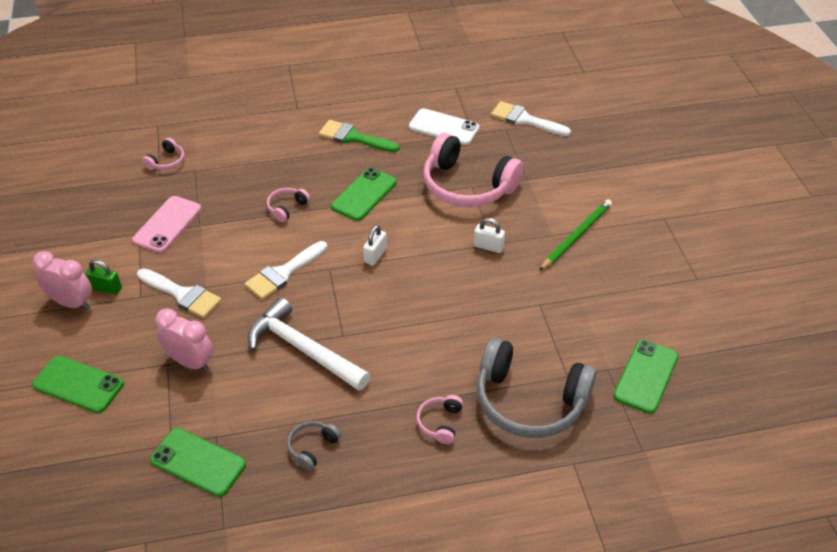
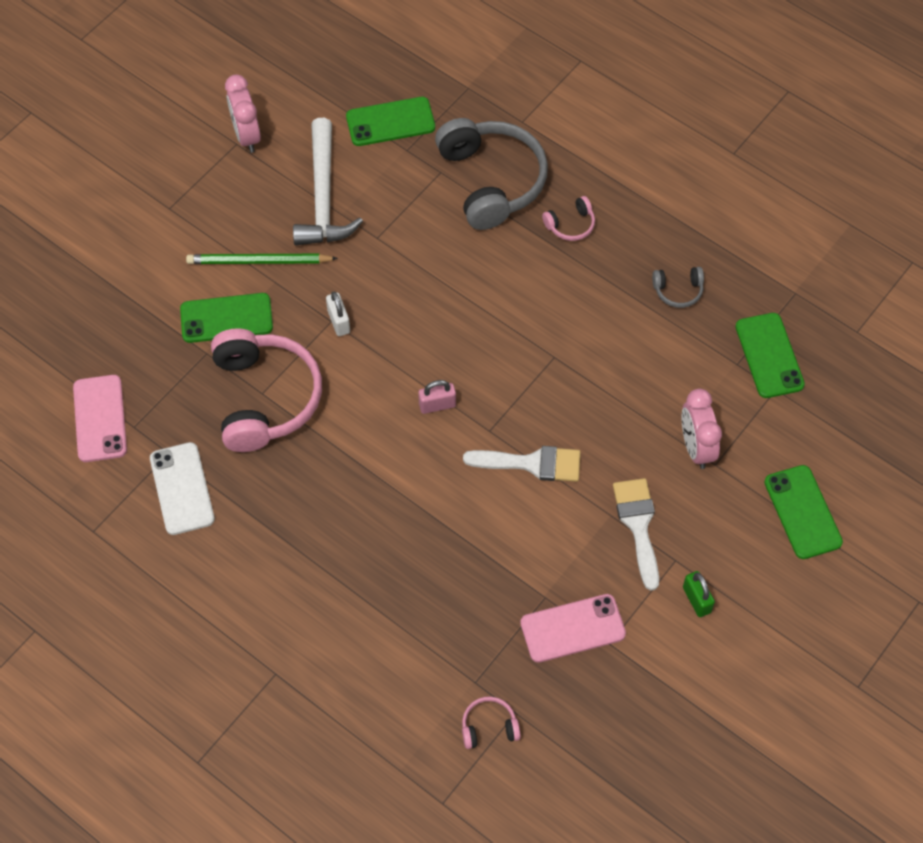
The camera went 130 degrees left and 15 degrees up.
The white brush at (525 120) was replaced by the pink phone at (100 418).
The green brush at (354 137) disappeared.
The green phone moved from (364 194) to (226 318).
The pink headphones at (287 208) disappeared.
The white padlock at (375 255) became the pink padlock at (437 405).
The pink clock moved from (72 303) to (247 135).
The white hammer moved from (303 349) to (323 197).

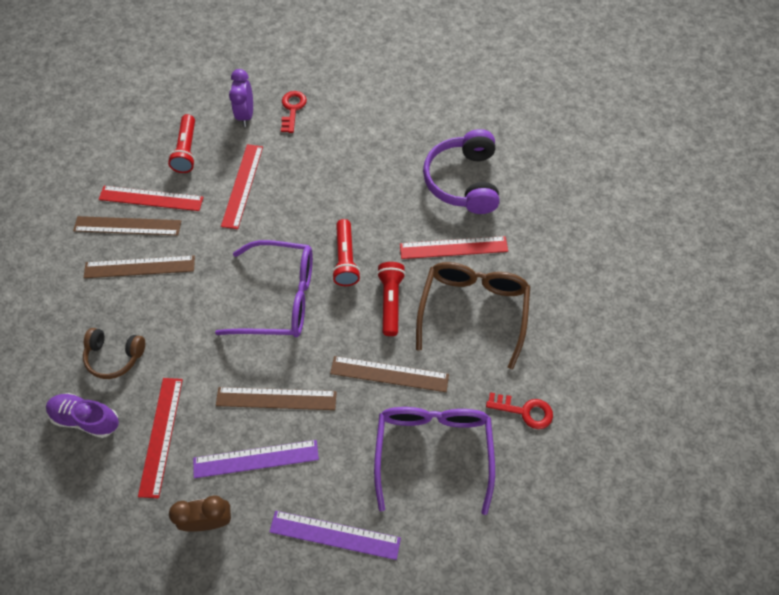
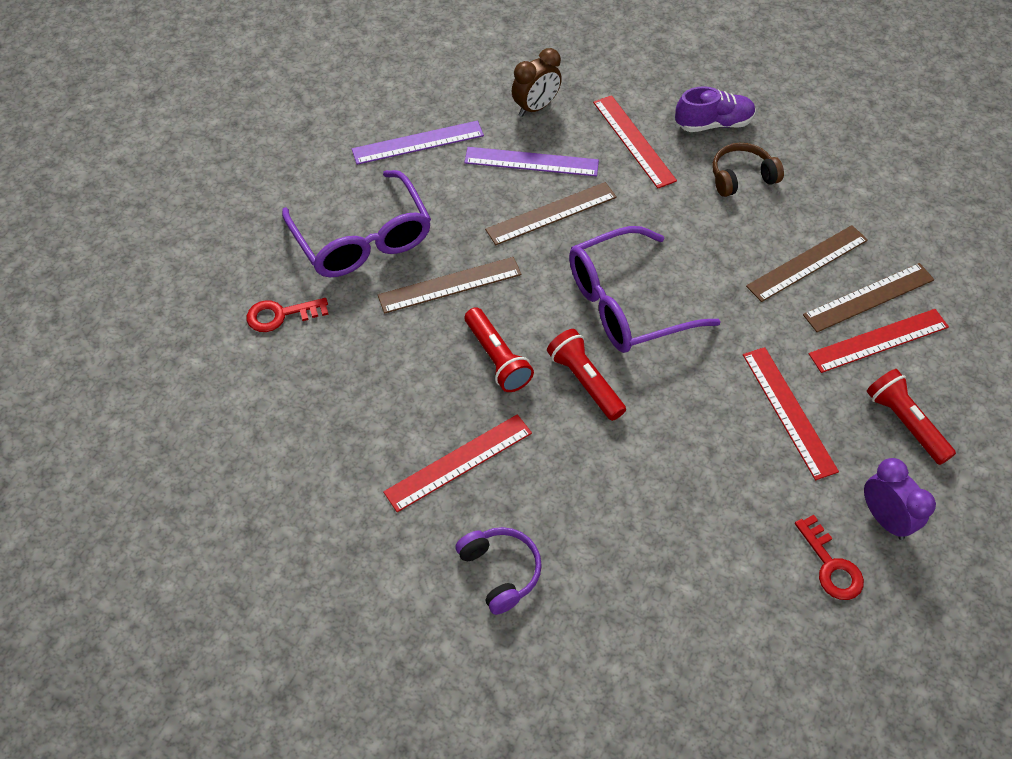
The camera went 150 degrees right and 5 degrees down.
The purple headphones at (463 181) changed to 0.59 times the size.
The brown glasses at (473 311) disappeared.
The purple ruler at (256 459) turned 45 degrees clockwise.

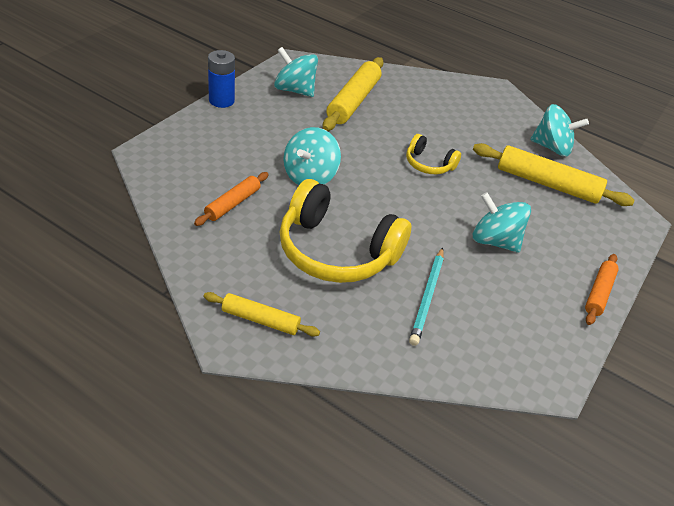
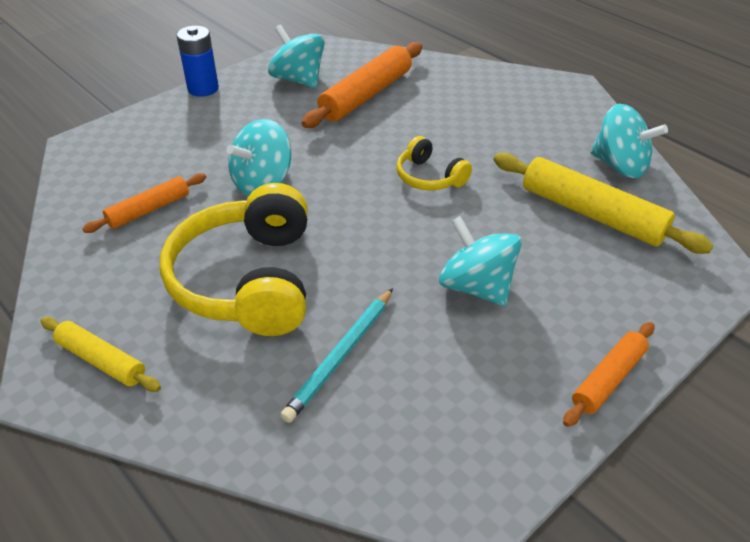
The camera went 20 degrees right and 0 degrees up.
The yellow rolling pin at (353 101) became the orange rolling pin at (366 95).
The yellow headphones at (336 251) turned 45 degrees clockwise.

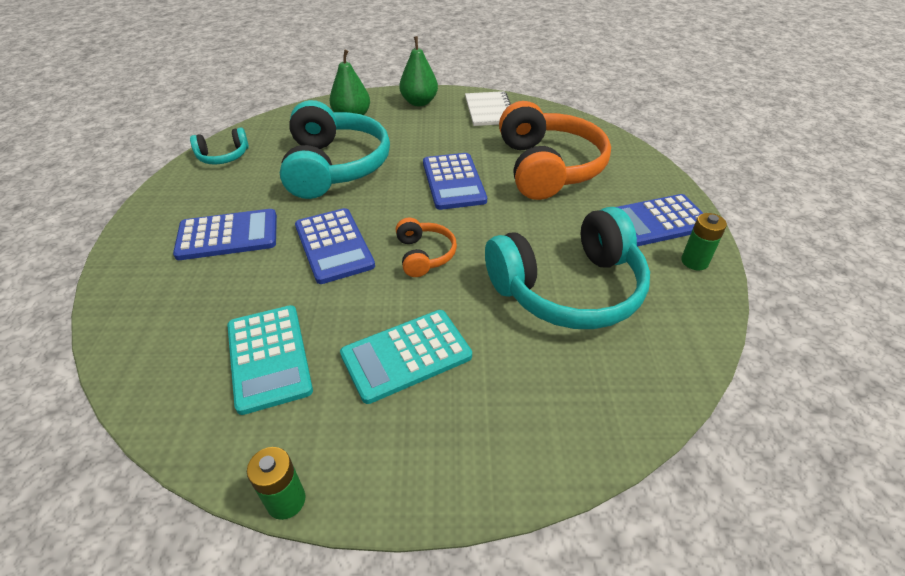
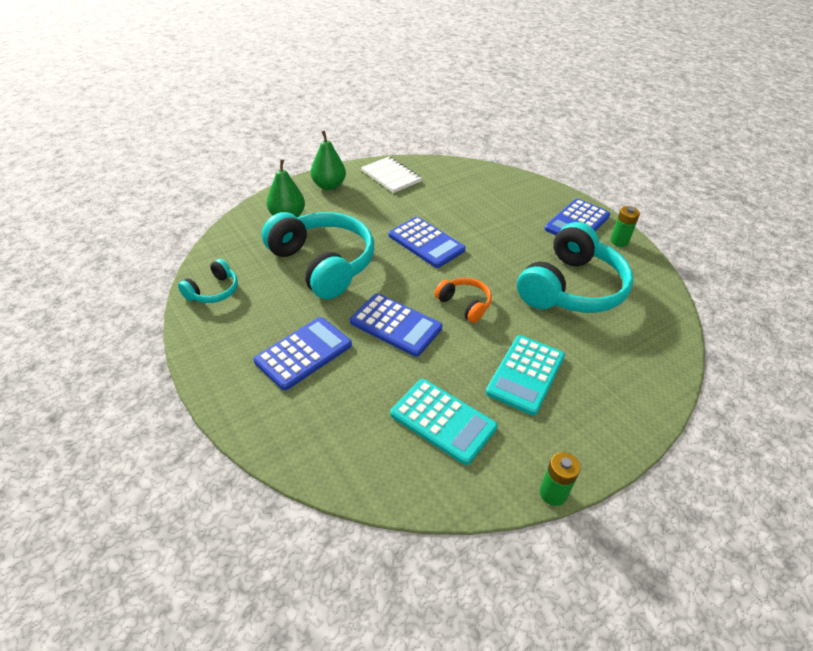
The camera went 35 degrees left and 0 degrees up.
The orange headphones at (548 167) disappeared.

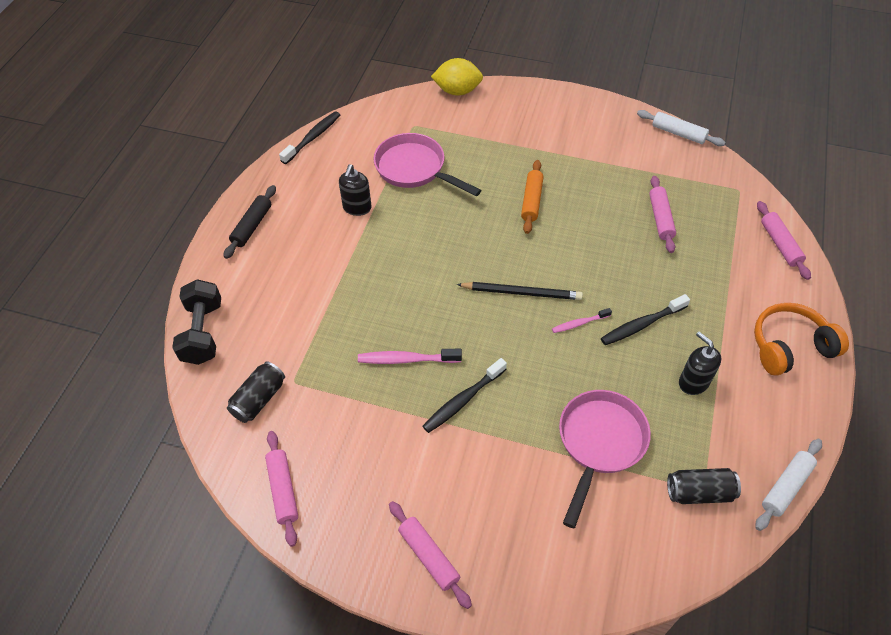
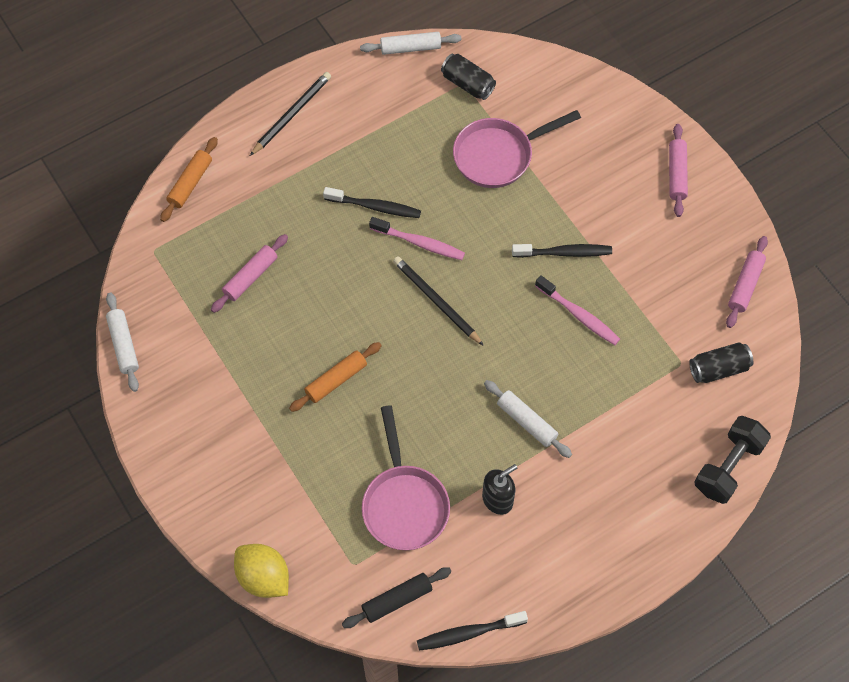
The camera went 140 degrees left and 10 degrees up.
The black rolling pin moved from (252 226) to (397 600).
The pink rolling pin at (780 244) became the orange rolling pin at (190 183).
The orange headphones at (789 346) was replaced by the black pencil at (291 114).
The pink toothbrush at (579 323) changed to 1.60 times the size.
The black soap dispenser at (693 382) disappeared.
The white rolling pin at (527 422) appeared.

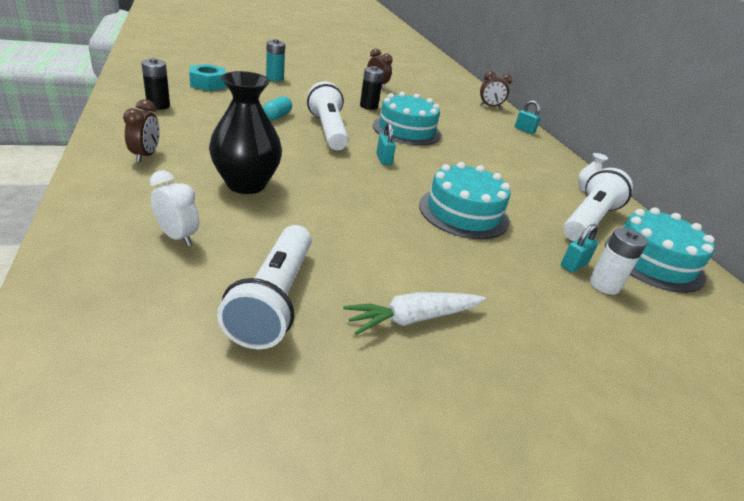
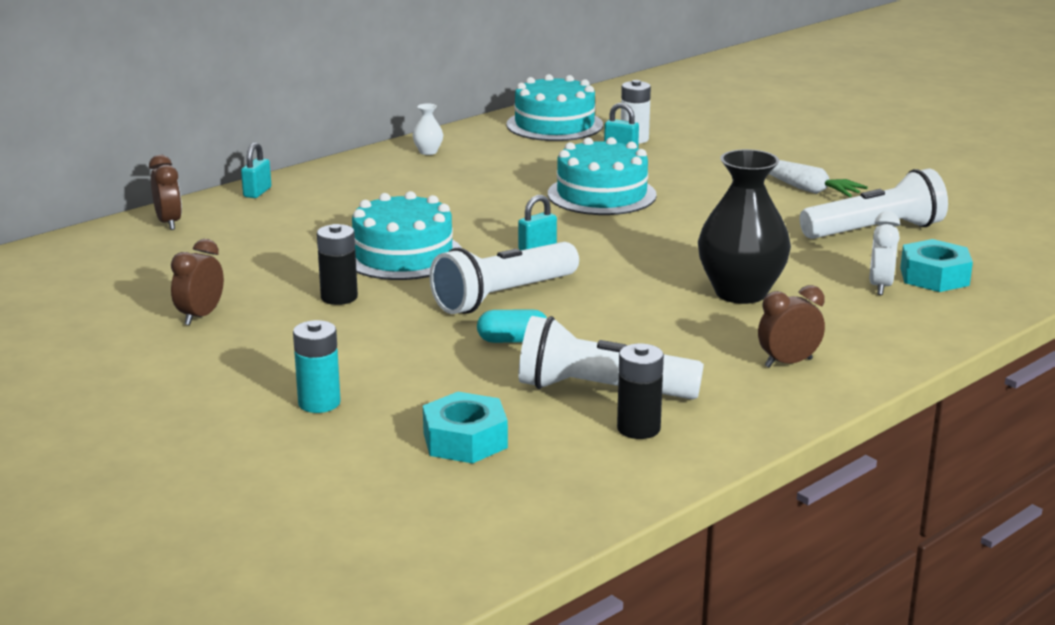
The camera went 110 degrees left and 10 degrees down.
The white flashlight moved from (588 220) to (602 390).
The turquoise nut at (934 276) appeared.

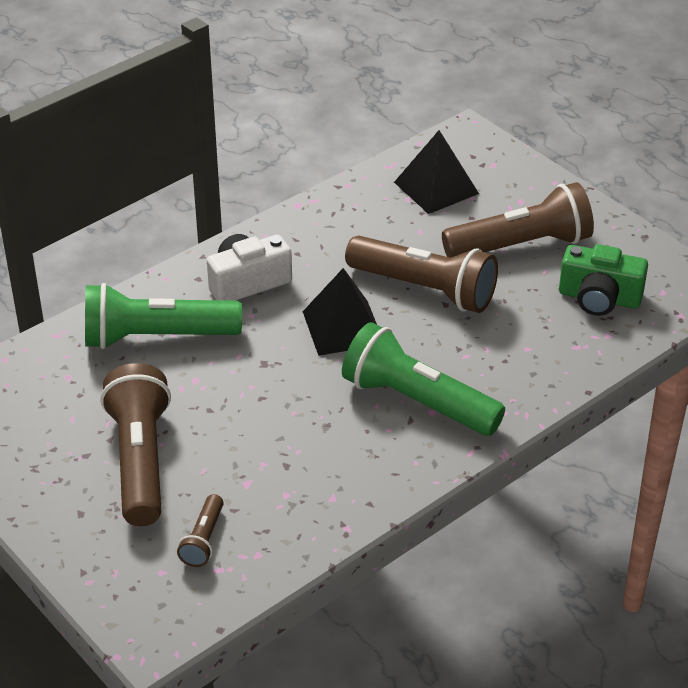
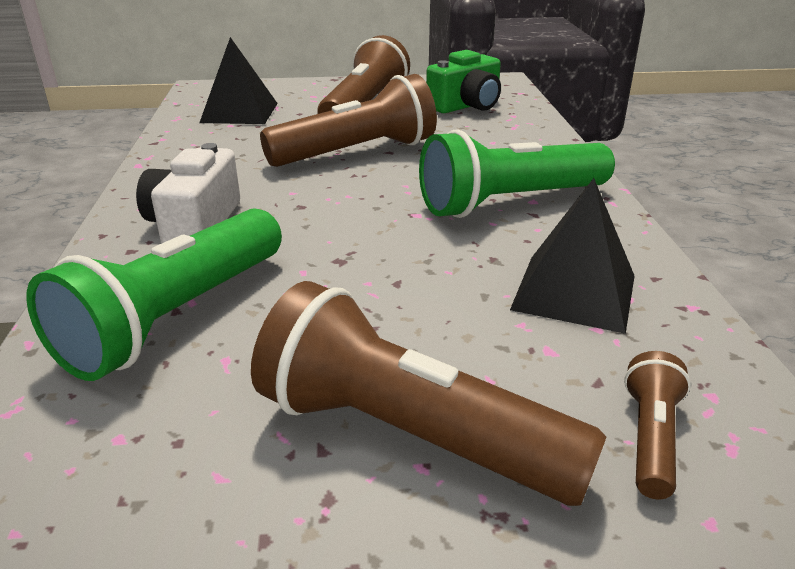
The camera went 55 degrees left and 10 degrees down.
The black pyramid moved from (343 327) to (574 292).
The brown flashlight at (203 540) turned 120 degrees counterclockwise.

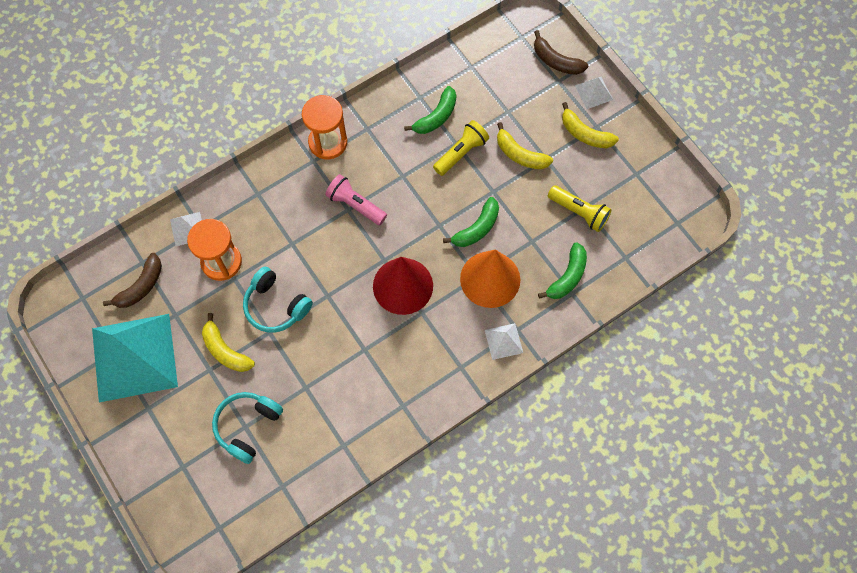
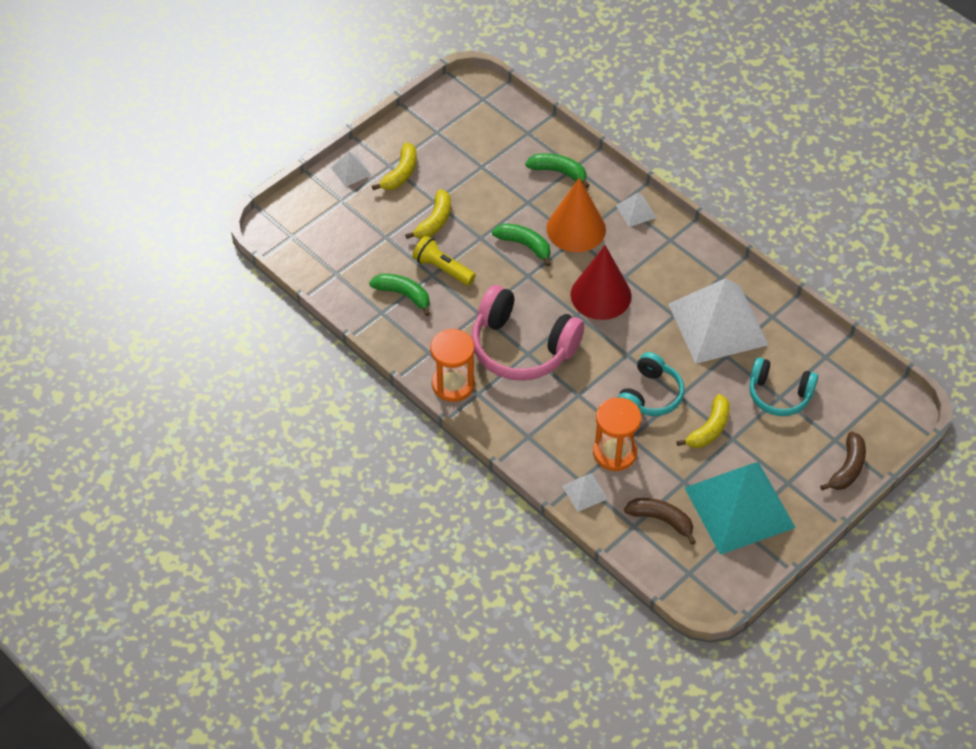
The camera went 100 degrees left and 15 degrees down.
The brown banana moved from (556 61) to (847 468).
The pink flashlight at (355 205) was replaced by the pink headphones at (522 347).
The yellow flashlight at (579 212) disappeared.
The white pyramid at (718 324) appeared.

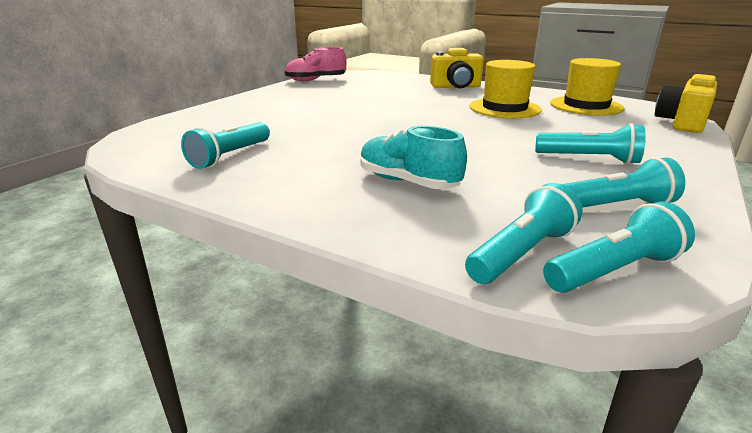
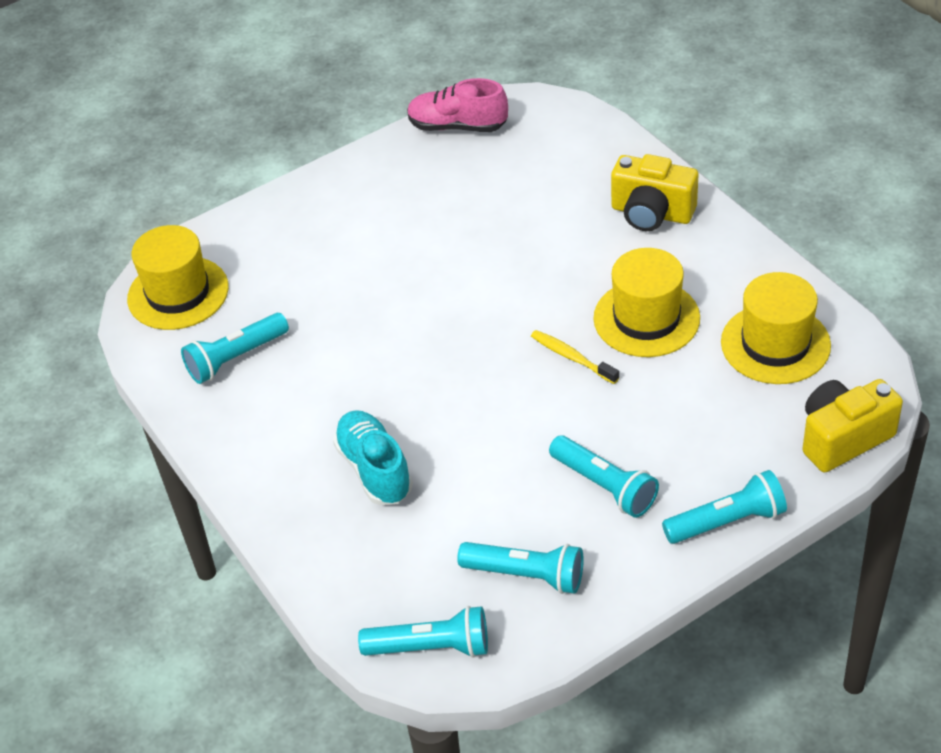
The camera went 30 degrees right and 20 degrees up.
The turquoise flashlight moved from (521 253) to (727 521).
The yellow hat at (178 293) appeared.
The yellow toothbrush at (572 357) appeared.

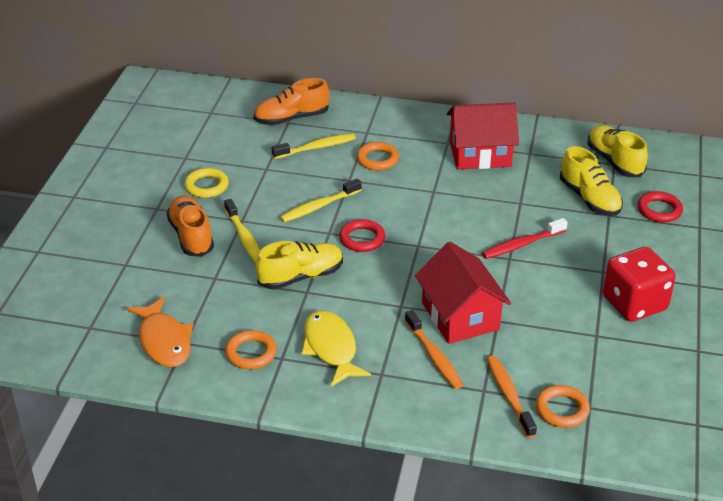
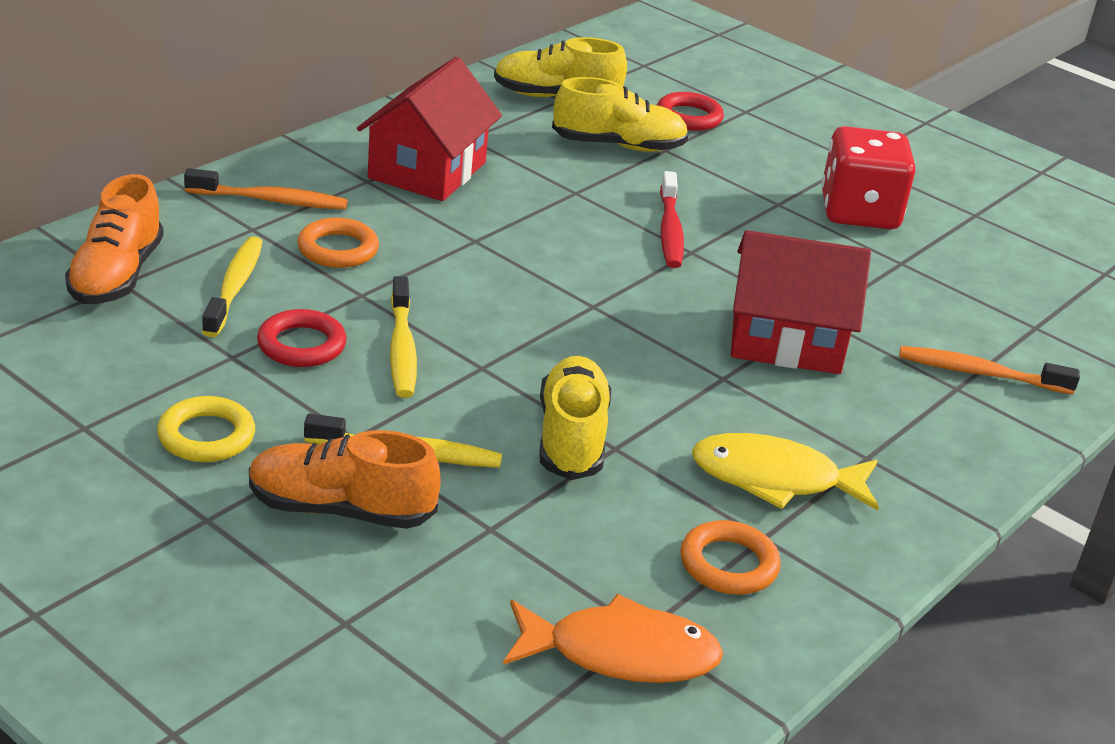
The camera went 65 degrees left and 5 degrees down.
The red ring moved from (362 239) to (301 345).
The orange toothbrush moved from (434 356) to (271 200).
The orange ring at (562 409) disappeared.

